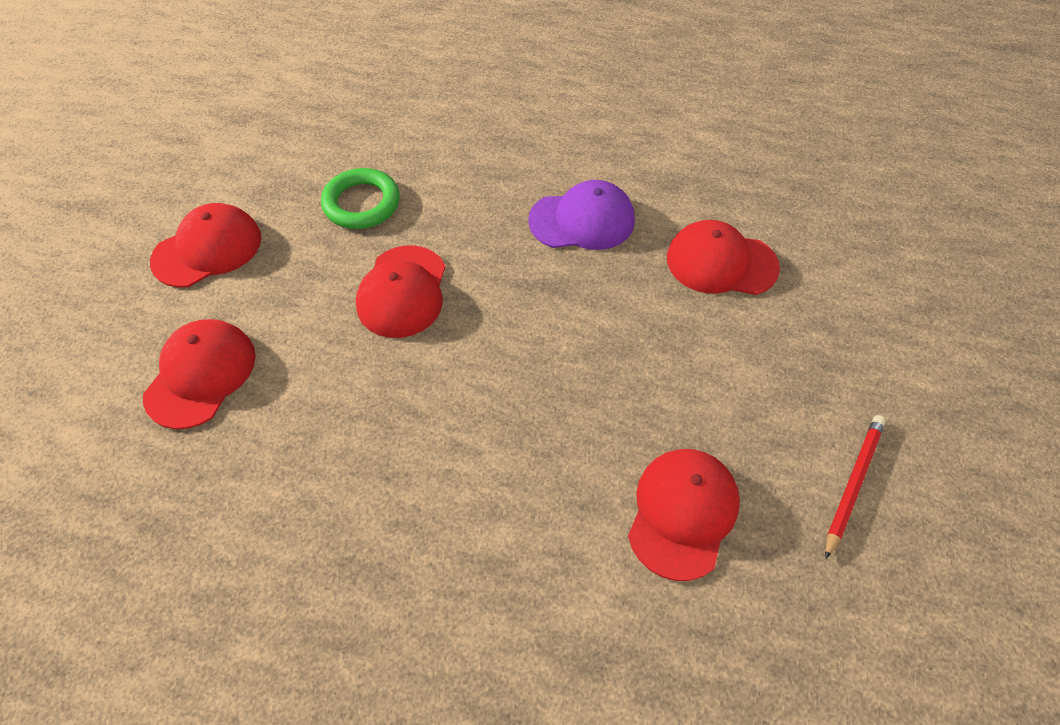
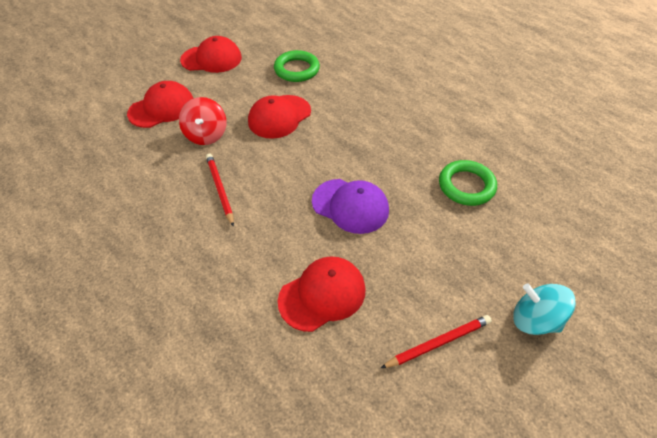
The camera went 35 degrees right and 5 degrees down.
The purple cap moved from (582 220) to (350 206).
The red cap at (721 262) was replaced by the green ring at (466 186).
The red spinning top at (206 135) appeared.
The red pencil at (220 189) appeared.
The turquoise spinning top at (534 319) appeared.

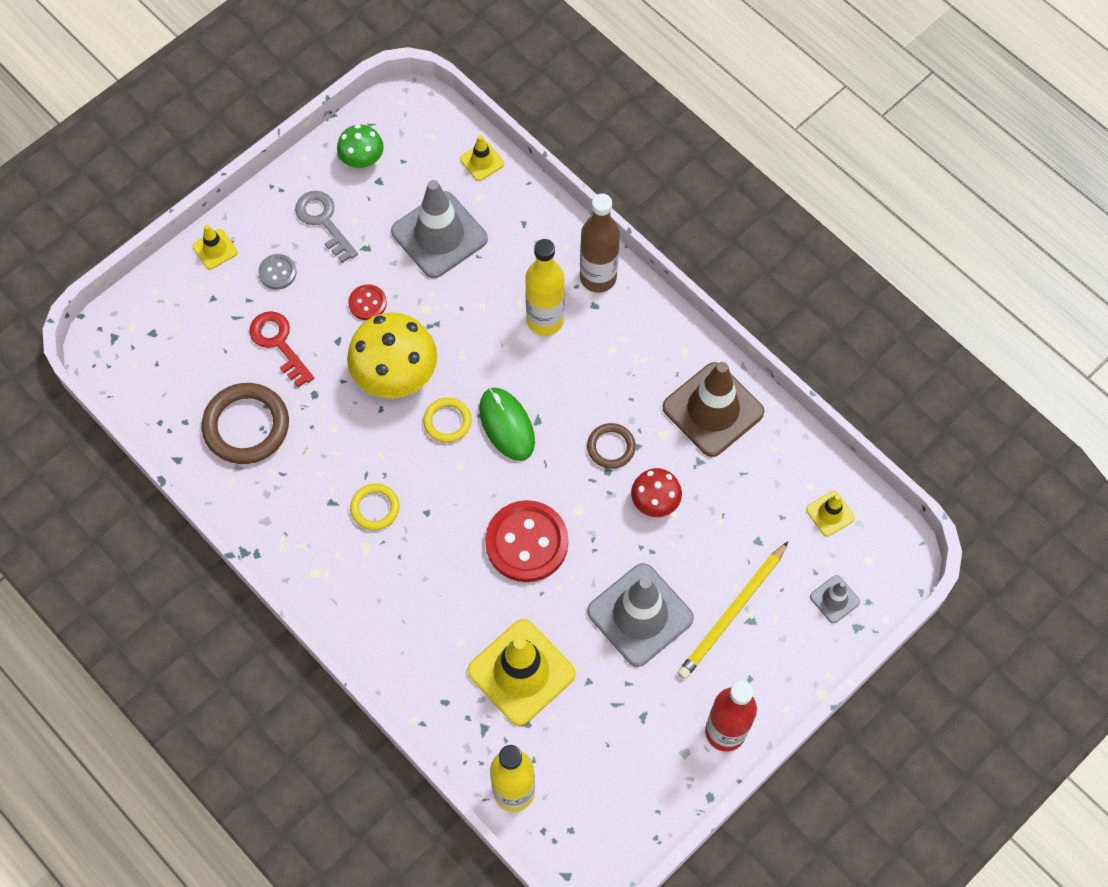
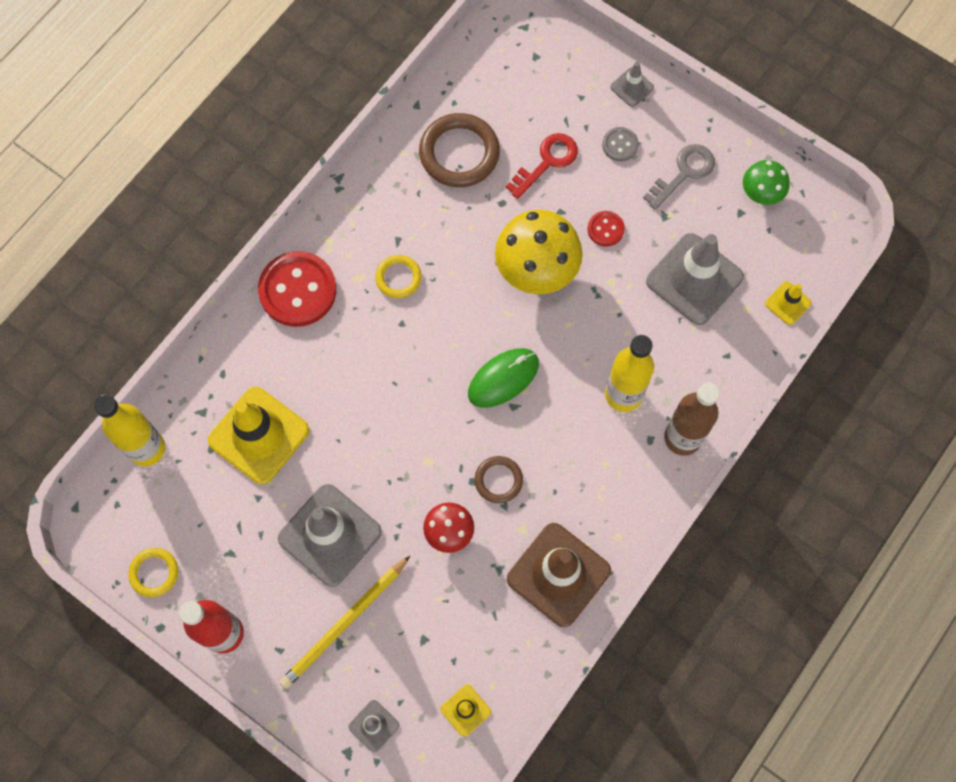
The camera went 80 degrees right and 5 degrees up.
The yellow traffic cone at (215 249) became the grey traffic cone at (632 87).
The yellow ring moved from (447 421) to (154 573).
The red button moved from (526 542) to (298 290).
The yellow pencil at (732 613) turned 75 degrees counterclockwise.

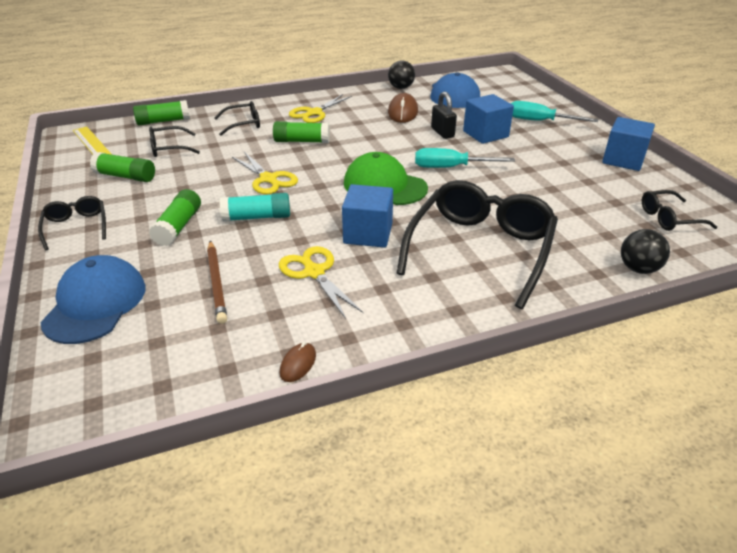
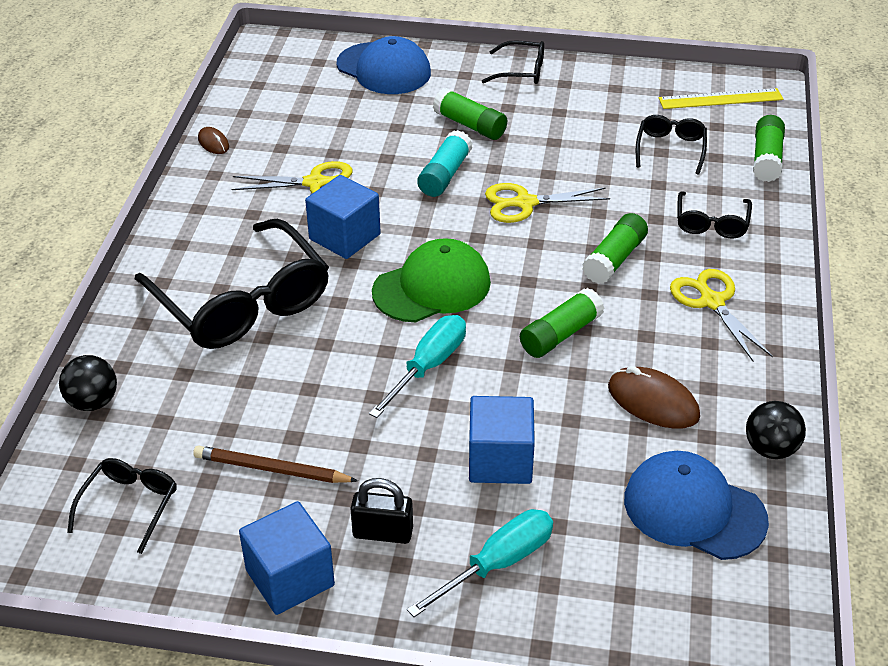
The camera went 120 degrees right and 5 degrees up.
The black padlock moved from (442 132) to (383 532).
The green glue stick moved from (125 176) to (560 334).
The brown pencil moved from (217 283) to (271 469).

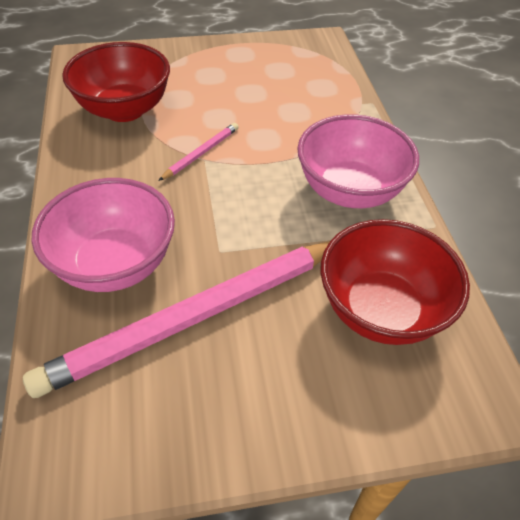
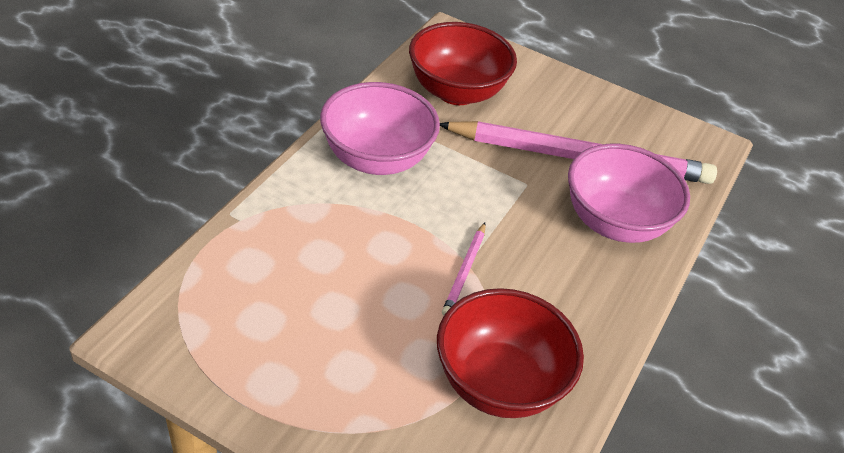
The camera went 145 degrees left and 5 degrees down.
The pink pencil at (201 153) turned 60 degrees counterclockwise.

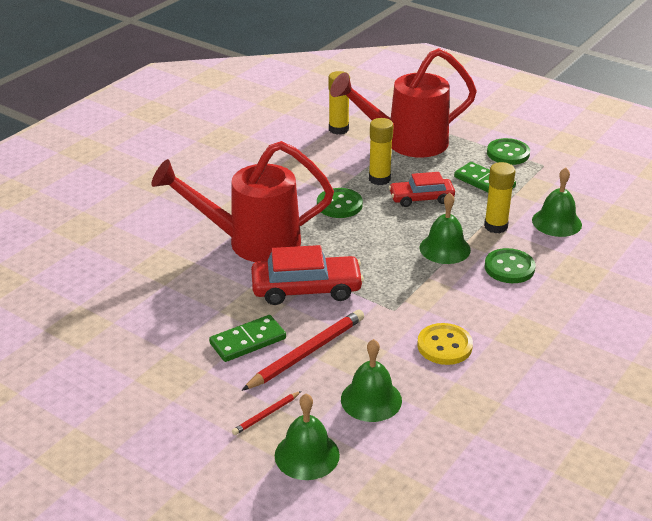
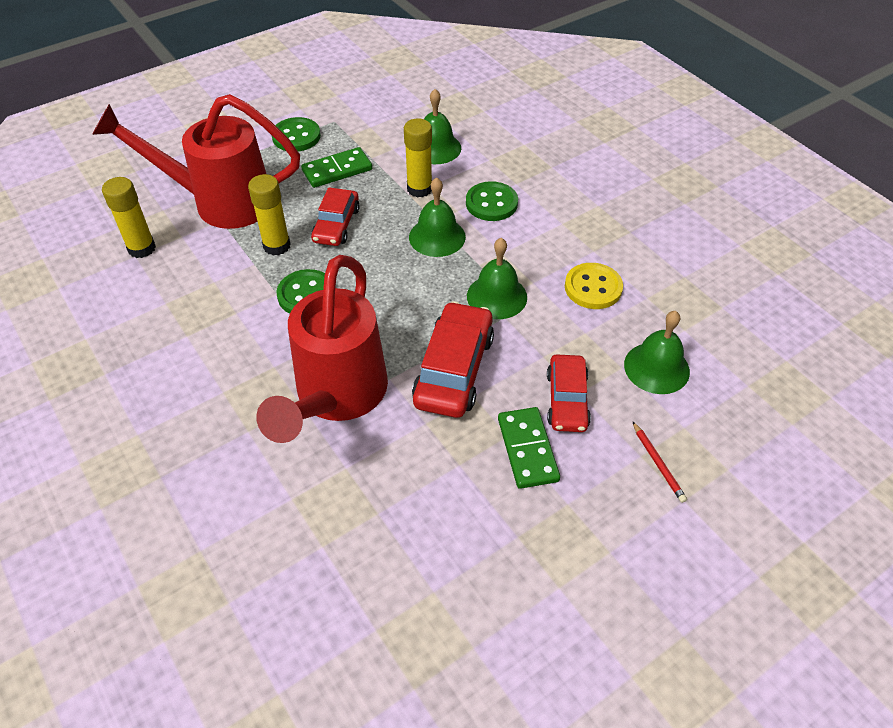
The camera went 70 degrees left and 15 degrees up.
The red watering can at (406 143) turned 90 degrees clockwise.
The red pencil at (307 353) was replaced by the red car at (567 400).
The green bell moved from (307 455) to (497 296).

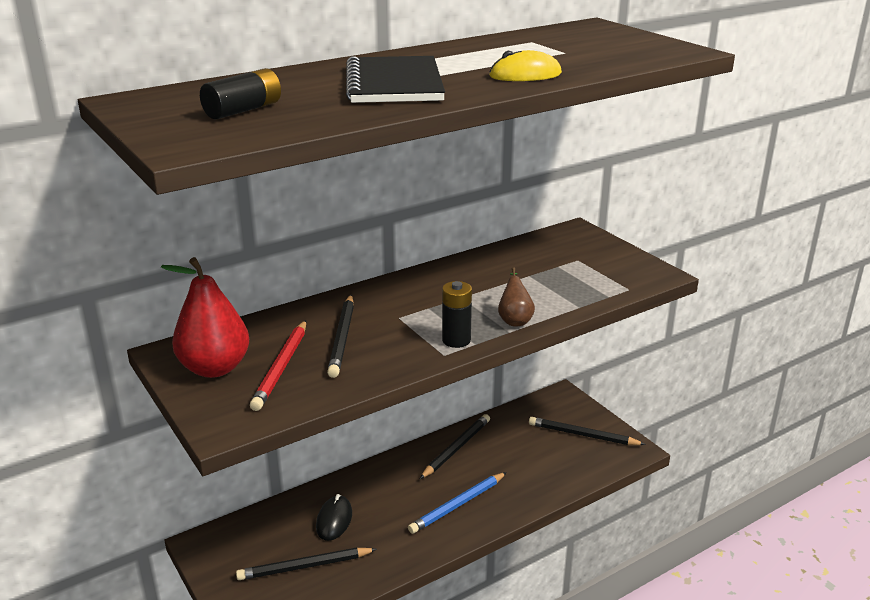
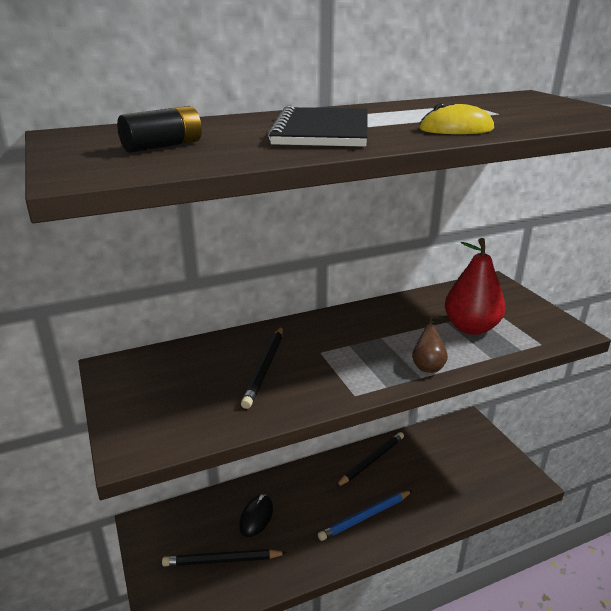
The camera went 10 degrees right and 0 degrees up.
The red pear moved from (215 368) to (471 328).
The black battery at (456 340) disappeared.
The red pencil at (281 367) disappeared.
The black pencil at (582 435) disappeared.

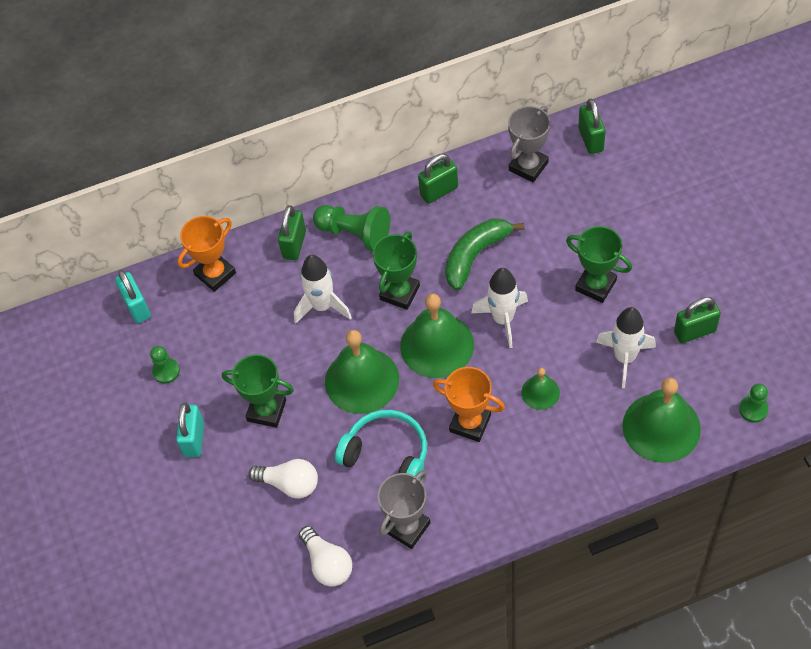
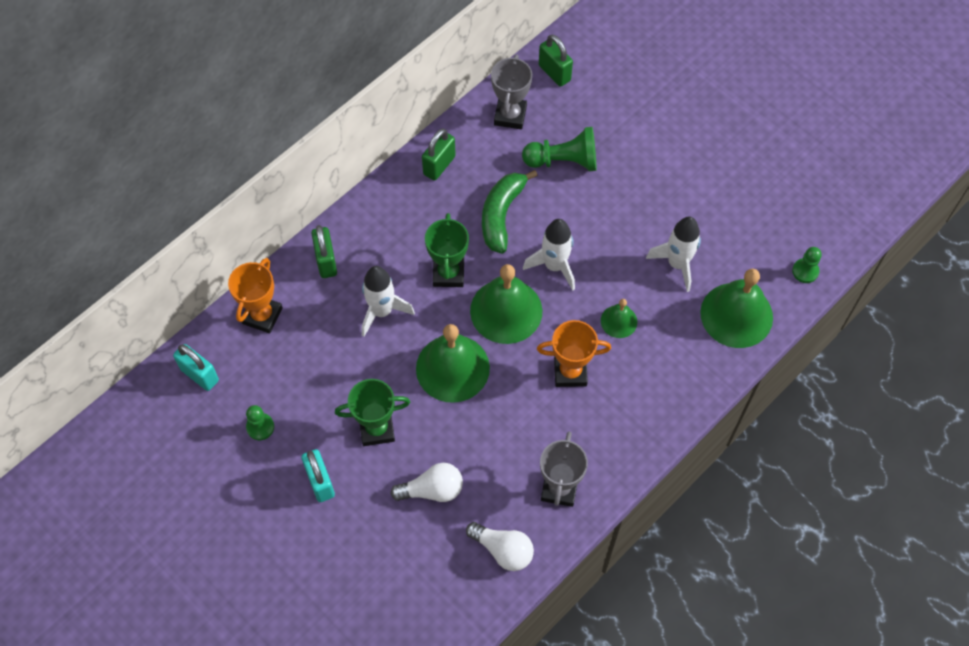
The camera went 30 degrees left and 5 degrees up.
The green pawn moved from (354 233) to (563 161).
The green trophy at (595 285) disappeared.
The green padlock at (694 331) disappeared.
The turquoise headphones at (386 455) disappeared.

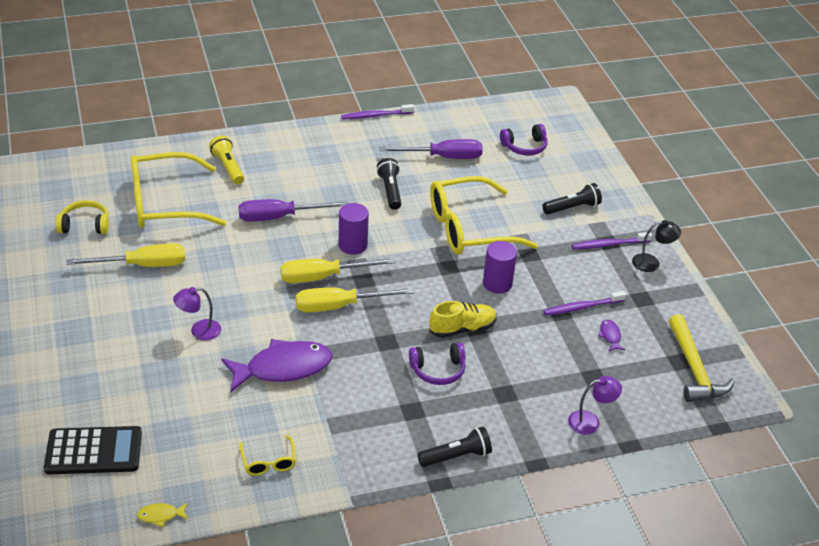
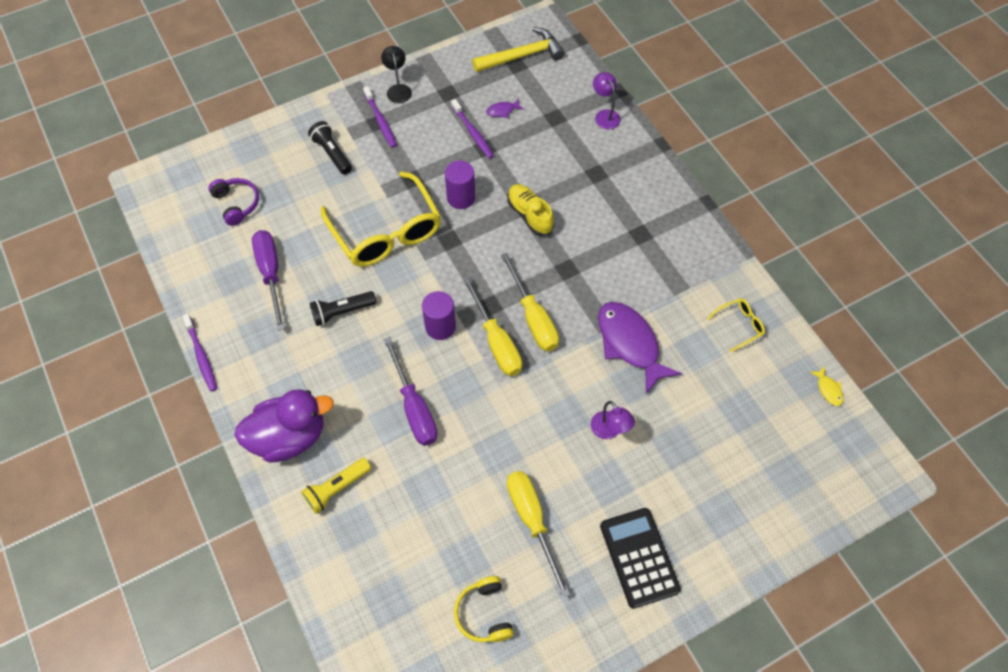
The camera went 100 degrees left and 20 degrees up.
The yellow glasses at (165 203) disappeared.
The purple headphones at (438 370) disappeared.
The black calculator moved from (94 451) to (639 557).
The black flashlight at (456 456) disappeared.
The purple duck at (289 437) appeared.

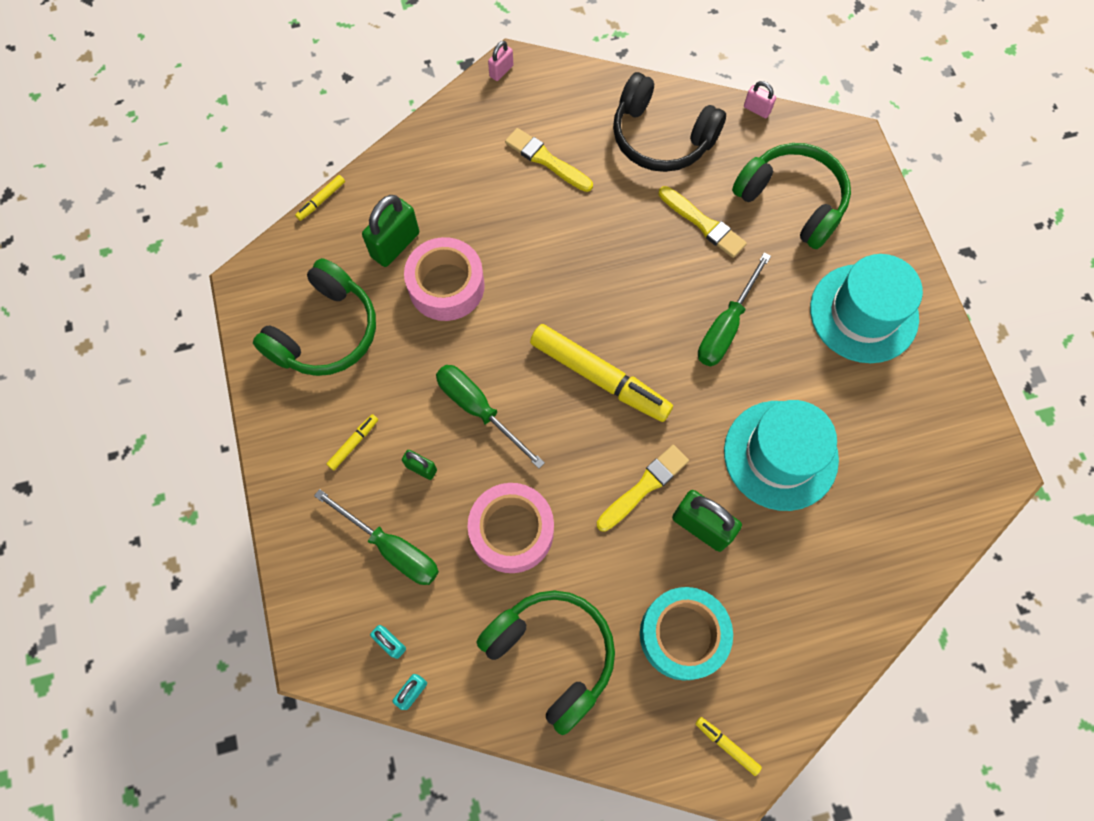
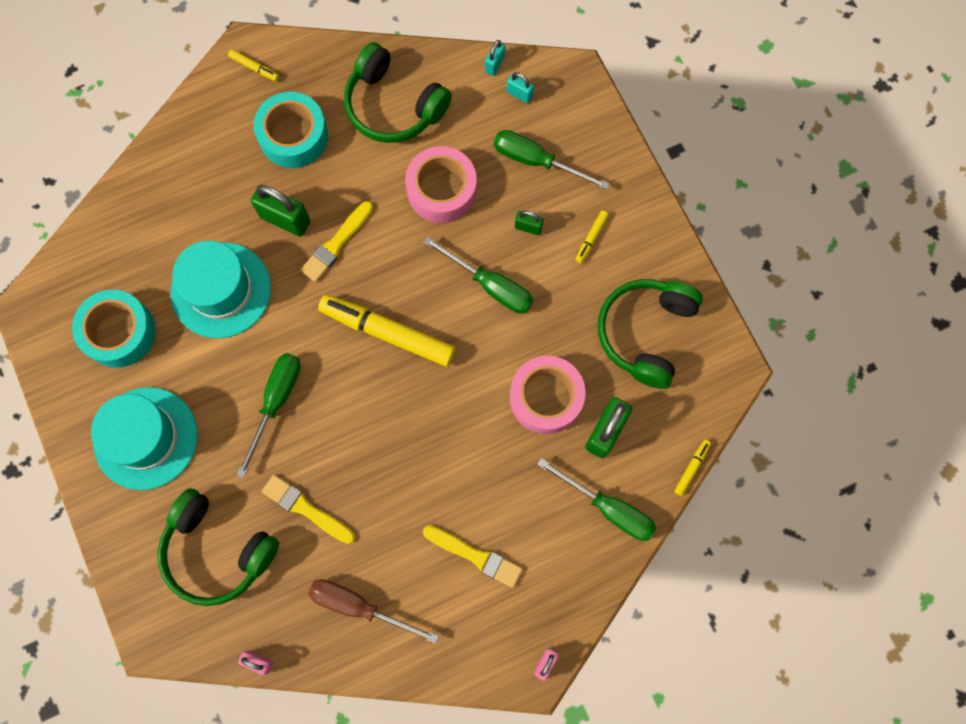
The camera went 170 degrees right and 5 degrees up.
The black headphones at (661 137) was replaced by the brown screwdriver at (359 606).
The turquoise tape at (119 332) appeared.
The green screwdriver at (608 508) appeared.

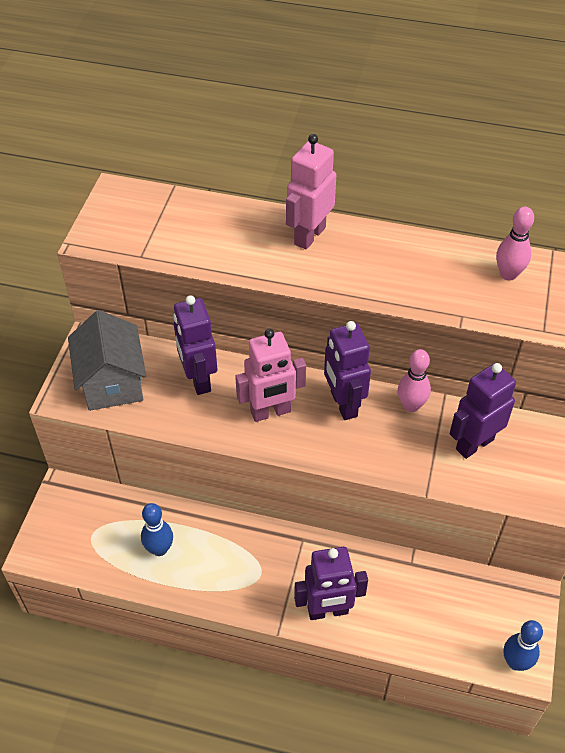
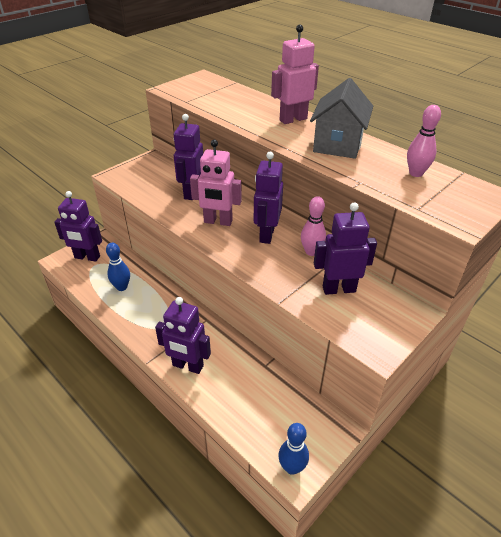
The camera went 30 degrees right and 10 degrees down.
The grey house moved from (112 382) to (338 144).
The purple robot at (87 257) appeared.

